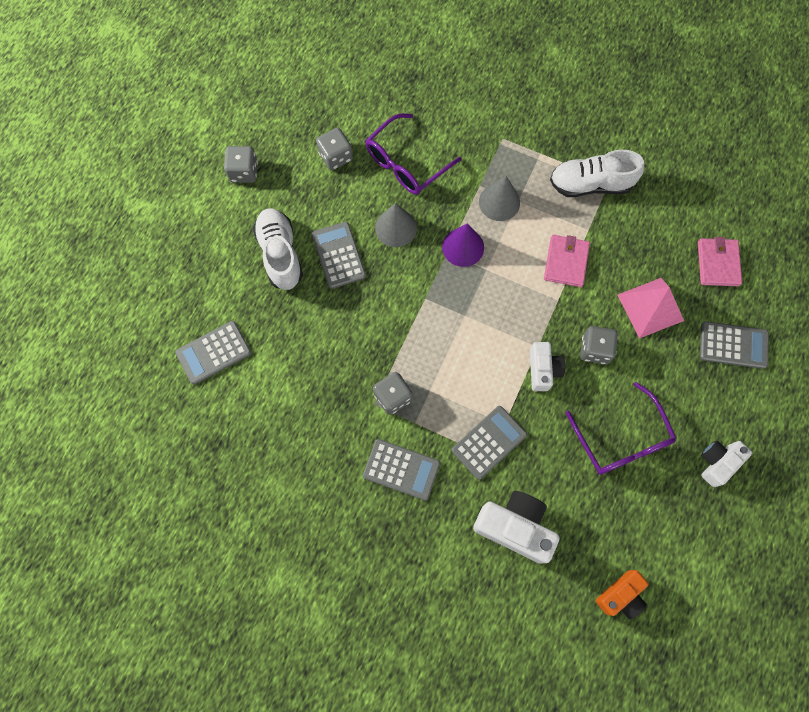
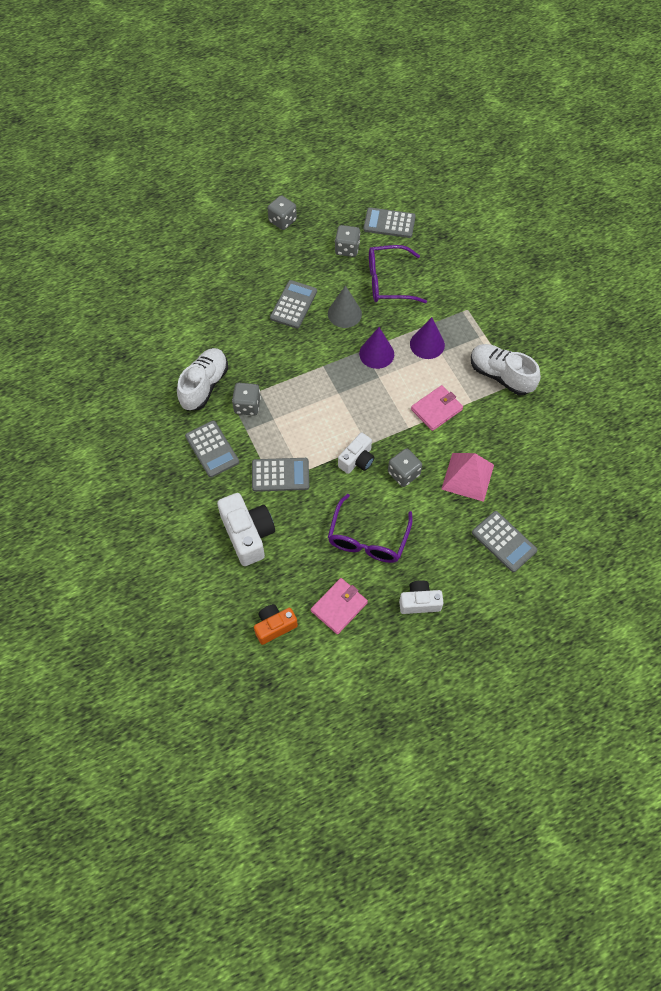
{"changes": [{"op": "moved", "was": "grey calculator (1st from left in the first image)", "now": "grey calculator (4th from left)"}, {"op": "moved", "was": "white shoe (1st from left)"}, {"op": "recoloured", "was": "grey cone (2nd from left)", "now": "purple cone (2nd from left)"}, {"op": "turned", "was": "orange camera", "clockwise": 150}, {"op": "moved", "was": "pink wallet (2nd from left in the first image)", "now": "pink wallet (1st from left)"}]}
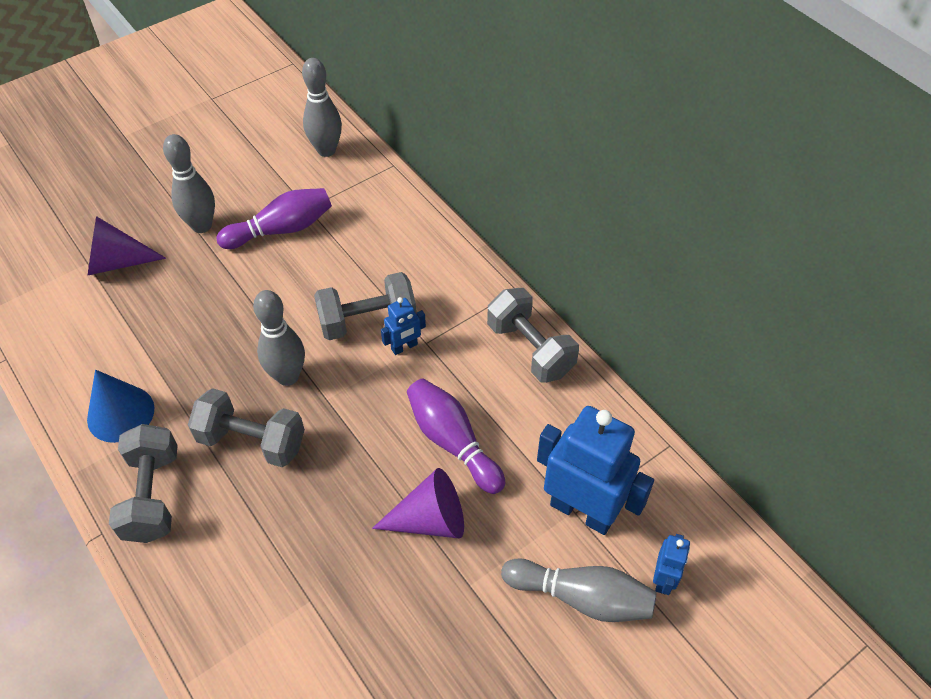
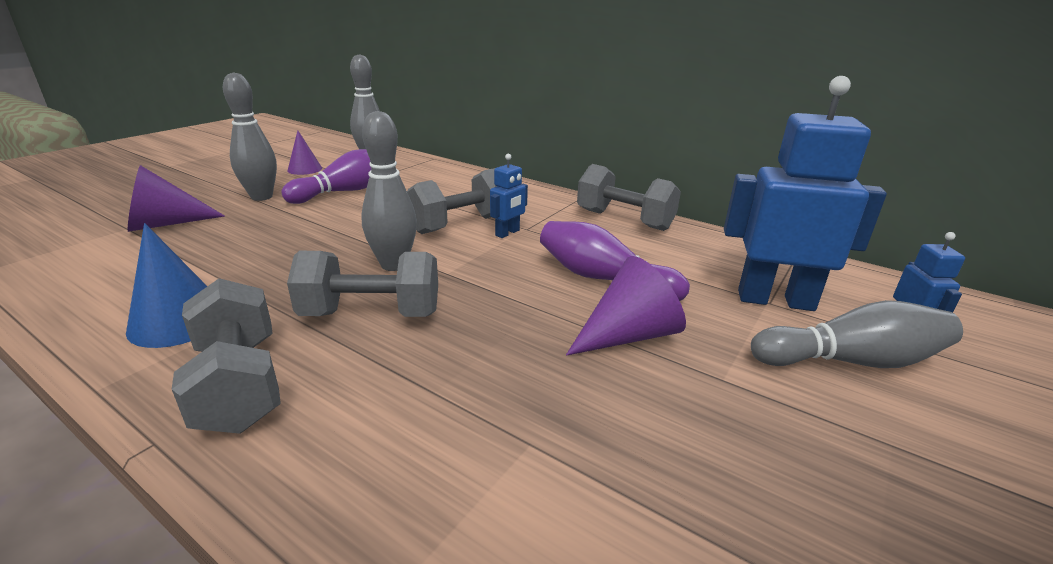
{"changes": [{"op": "added", "now": "purple cone (2nd from left)"}]}
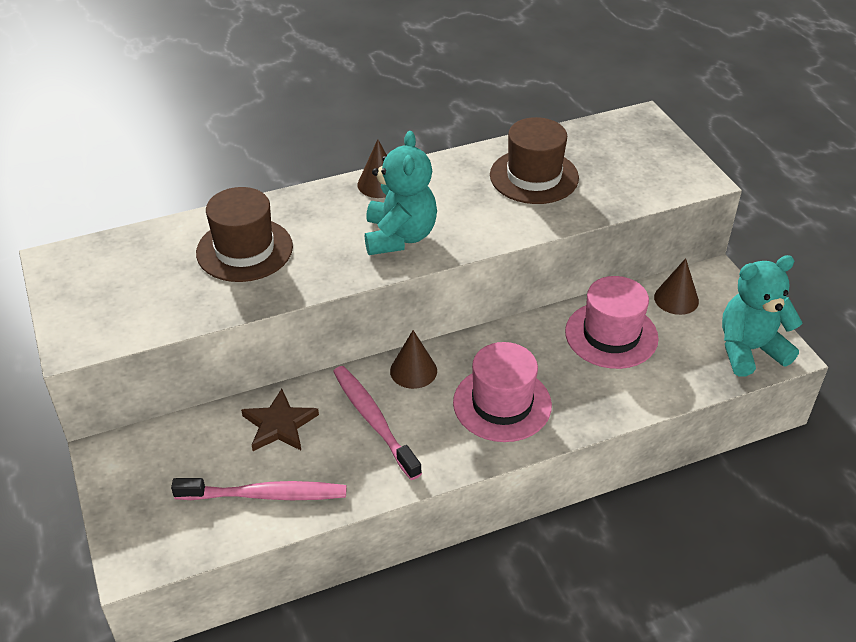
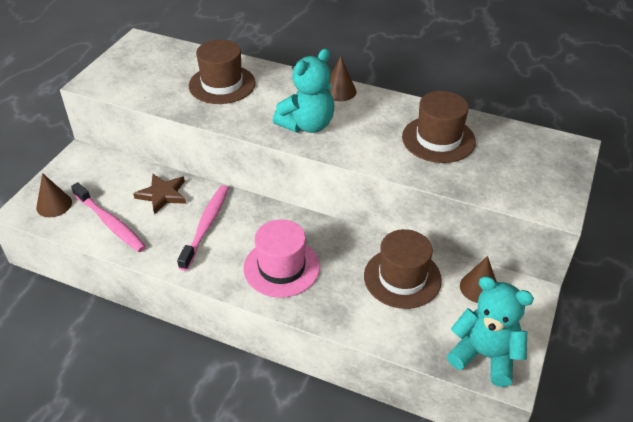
{"changes": [{"op": "moved", "was": "brown cone (2nd from left in the first image)", "now": "brown cone (1st from left)"}, {"op": "recoloured", "was": "pink hat (2nd from left)", "now": "brown hat (2nd from left)"}]}
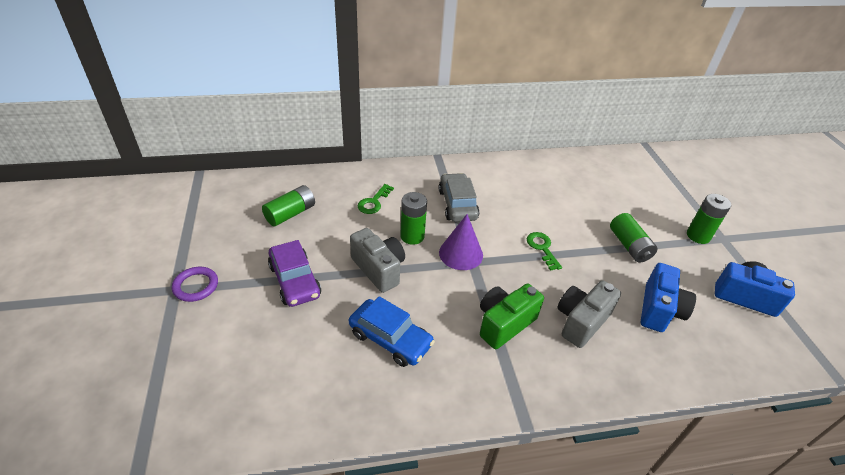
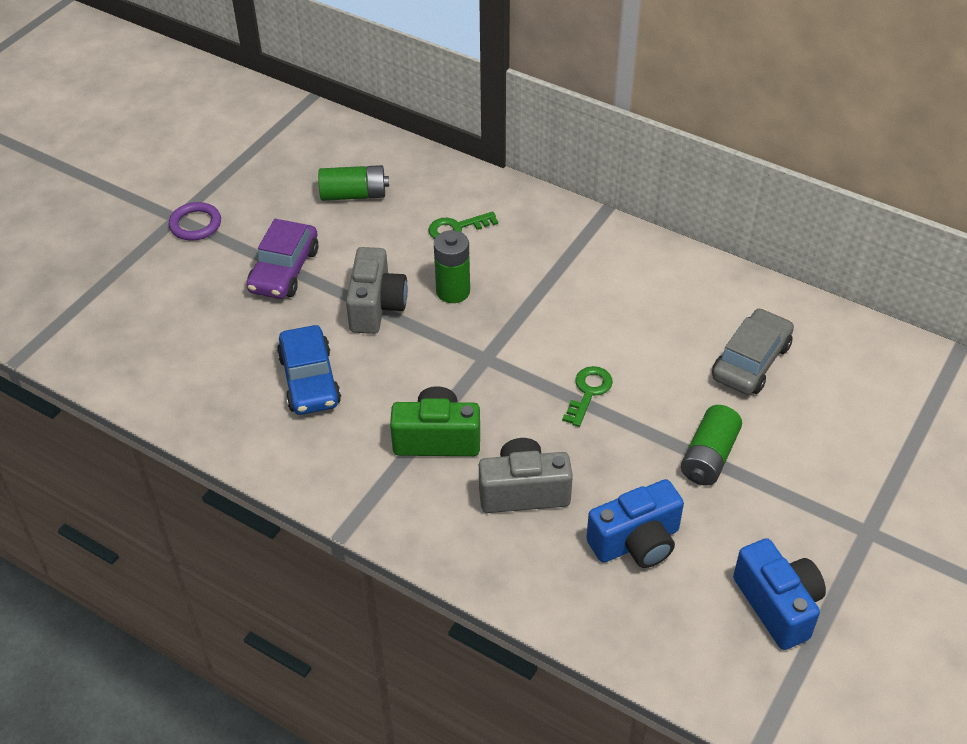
{"changes": [{"op": "moved", "was": "grey car"}, {"op": "removed", "was": "purple cone"}, {"op": "removed", "was": "green battery (4th from left)"}]}
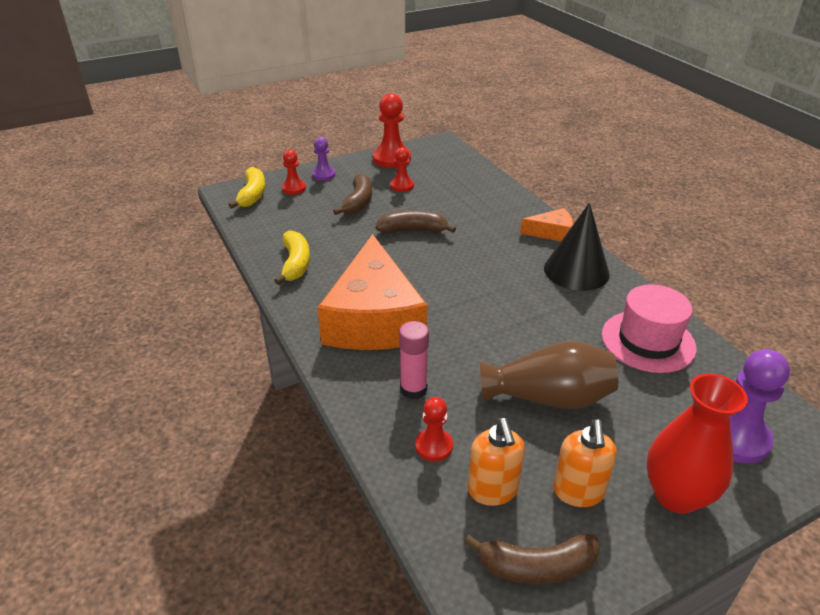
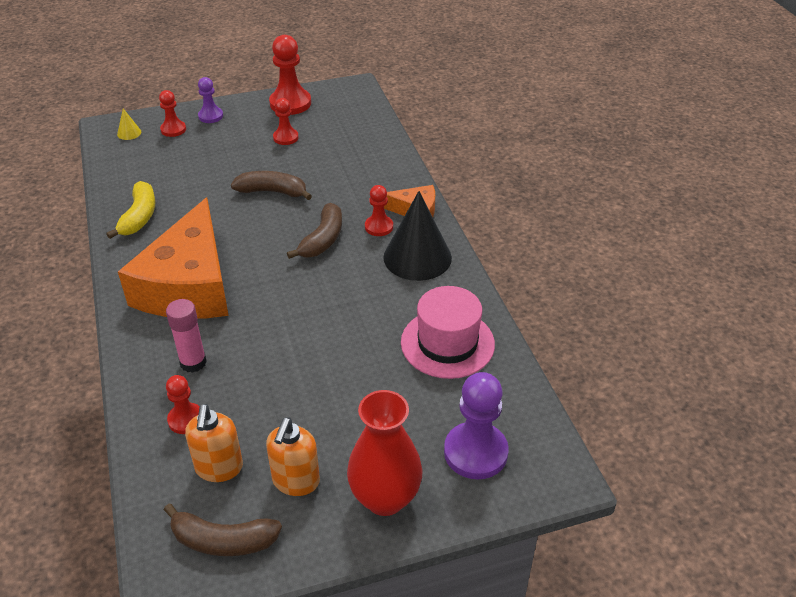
{"changes": [{"op": "replaced", "was": "yellow banana (1st from left)", "now": "yellow cone"}, {"op": "moved", "was": "brown banana (1st from left in the first image)", "now": "brown banana (3rd from left)"}, {"op": "removed", "was": "brown vase"}, {"op": "added", "now": "red pawn (5th from left)"}]}
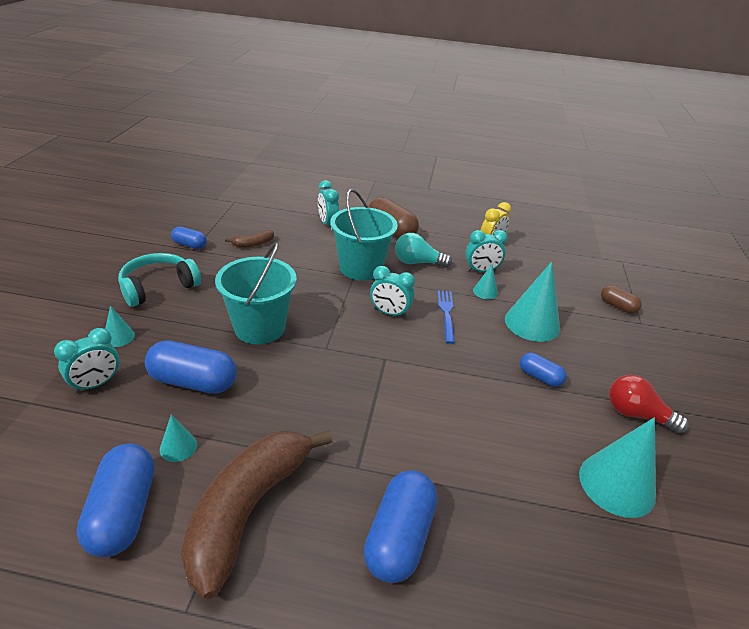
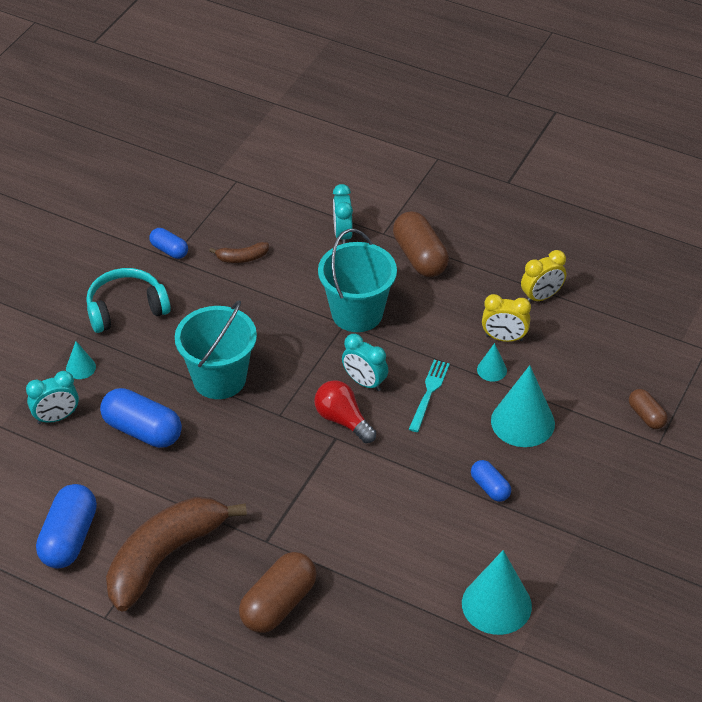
{"changes": [{"op": "removed", "was": "turquoise cone (2nd from left)"}, {"op": "recoloured", "was": "blue capsule (4th from left)", "now": "brown capsule (1st from left)"}, {"op": "removed", "was": "turquoise light bulb"}, {"op": "recoloured", "was": "blue fork", "now": "turquoise fork"}, {"op": "recoloured", "was": "turquoise clock (4th from left)", "now": "yellow clock (1st from left)"}, {"op": "moved", "was": "red light bulb"}]}
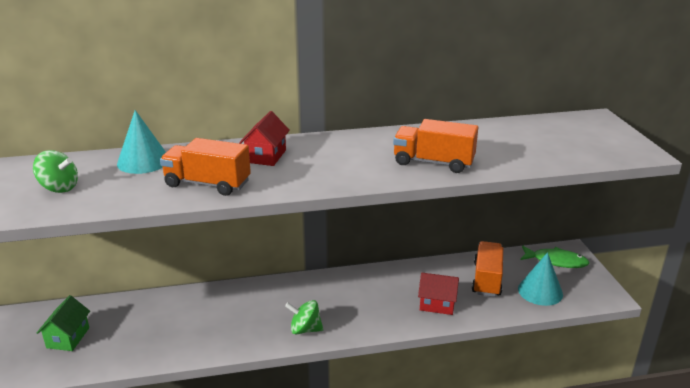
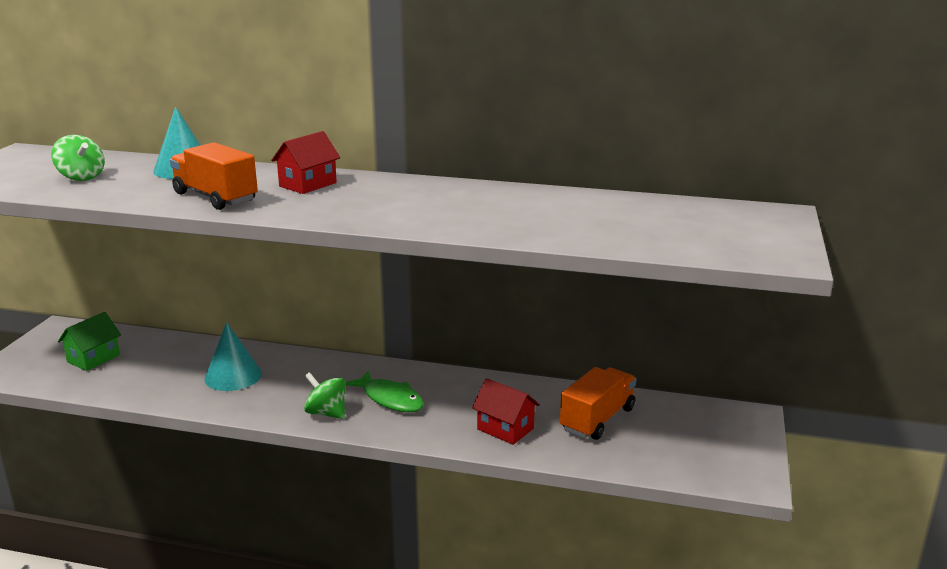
{"changes": [{"op": "removed", "was": "orange truck (2nd from left)"}, {"op": "moved", "was": "turquoise cone (2nd from left)"}, {"op": "moved", "was": "green fish"}]}
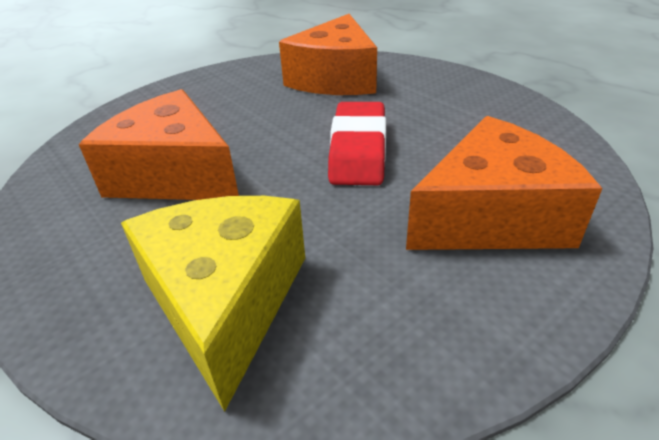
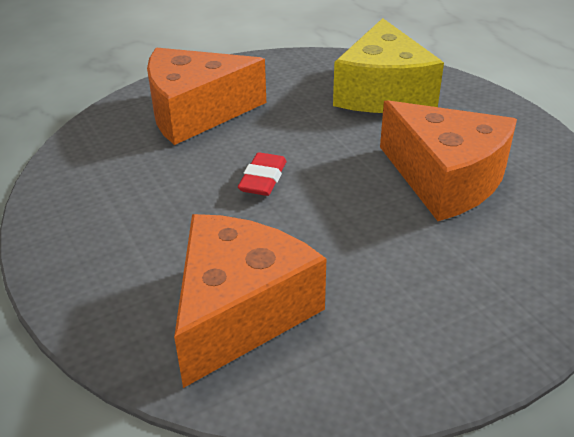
{"changes": [{"op": "resized", "was": "red eraser", "ratio": 0.58}]}
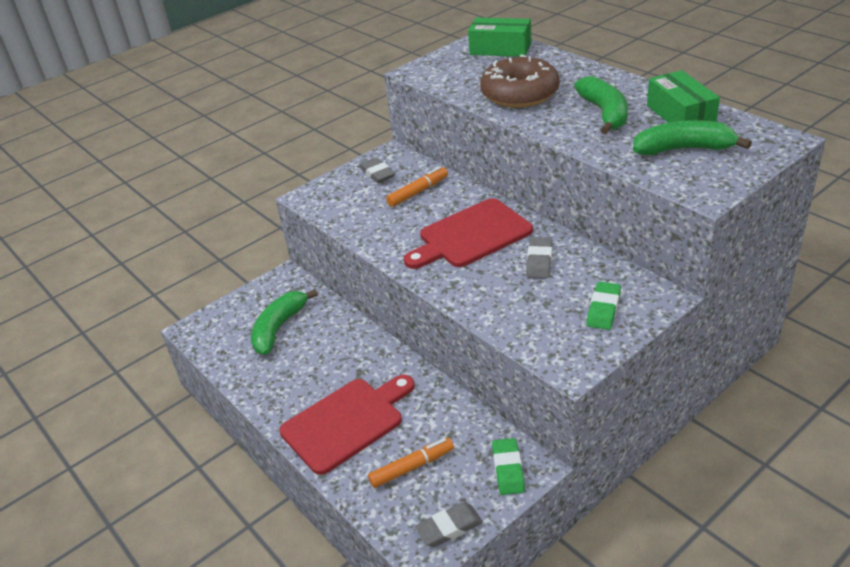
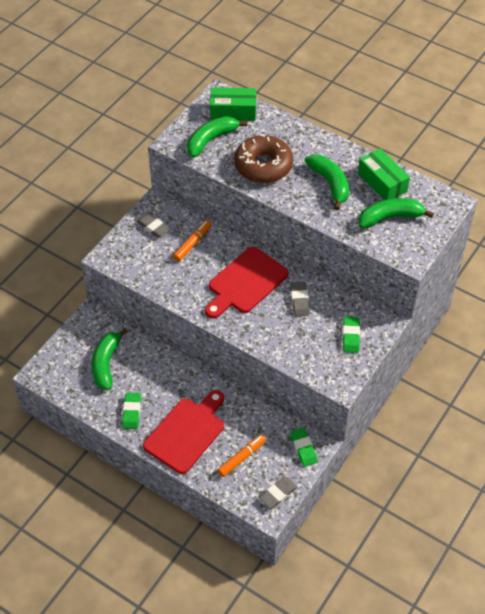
{"changes": [{"op": "added", "now": "green eraser (1st from left)"}, {"op": "added", "now": "green banana (2nd from left)"}]}
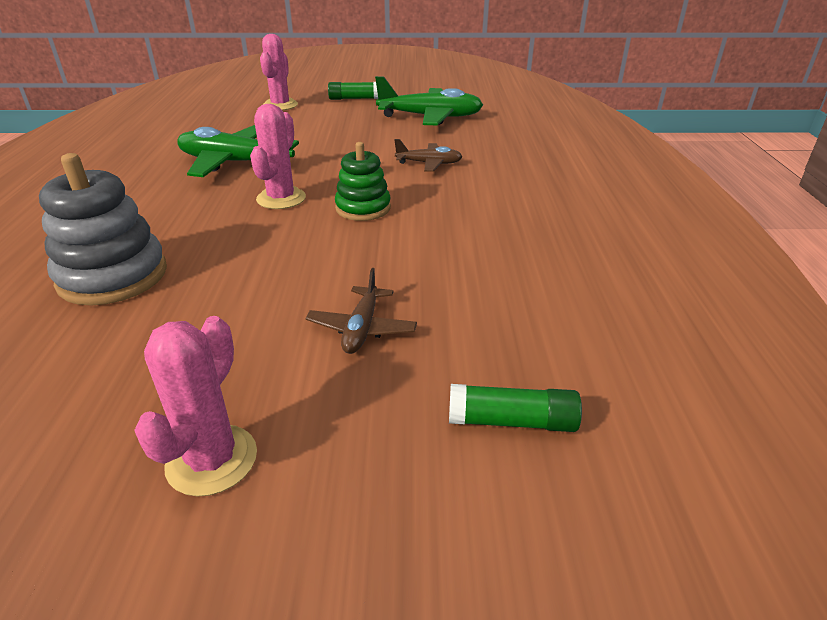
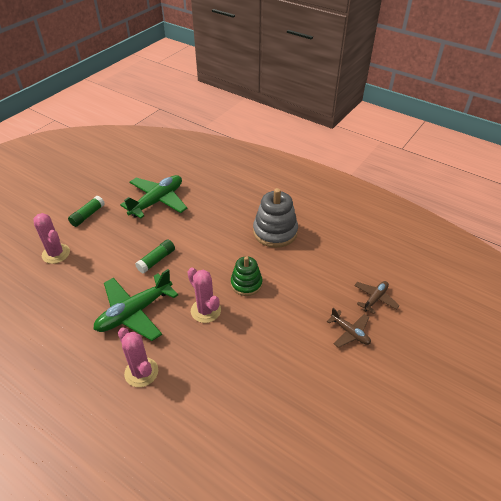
{"changes": [{"op": "moved", "was": "grey stacking toy"}, {"op": "moved", "was": "pink cactus (1st from left in the first image)", "now": "pink cactus (2nd from left)"}, {"op": "moved", "was": "brown plane (2nd from left)"}, {"op": "moved", "was": "green glue stick (2nd from left)"}]}
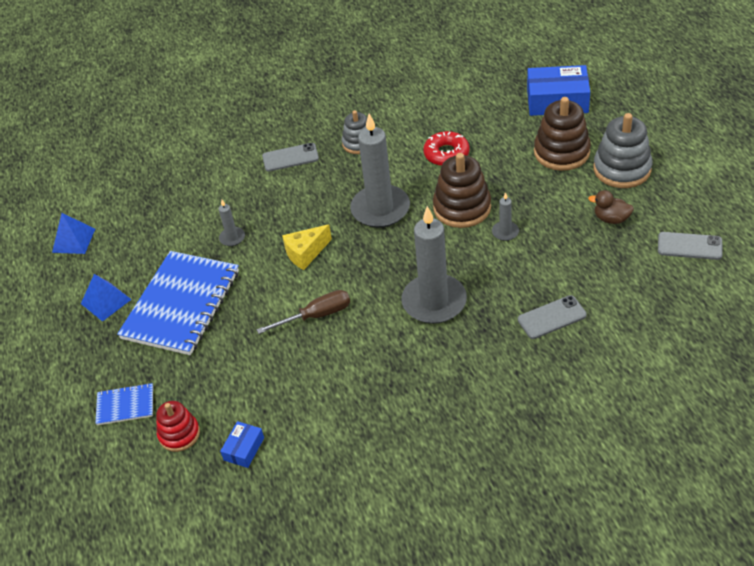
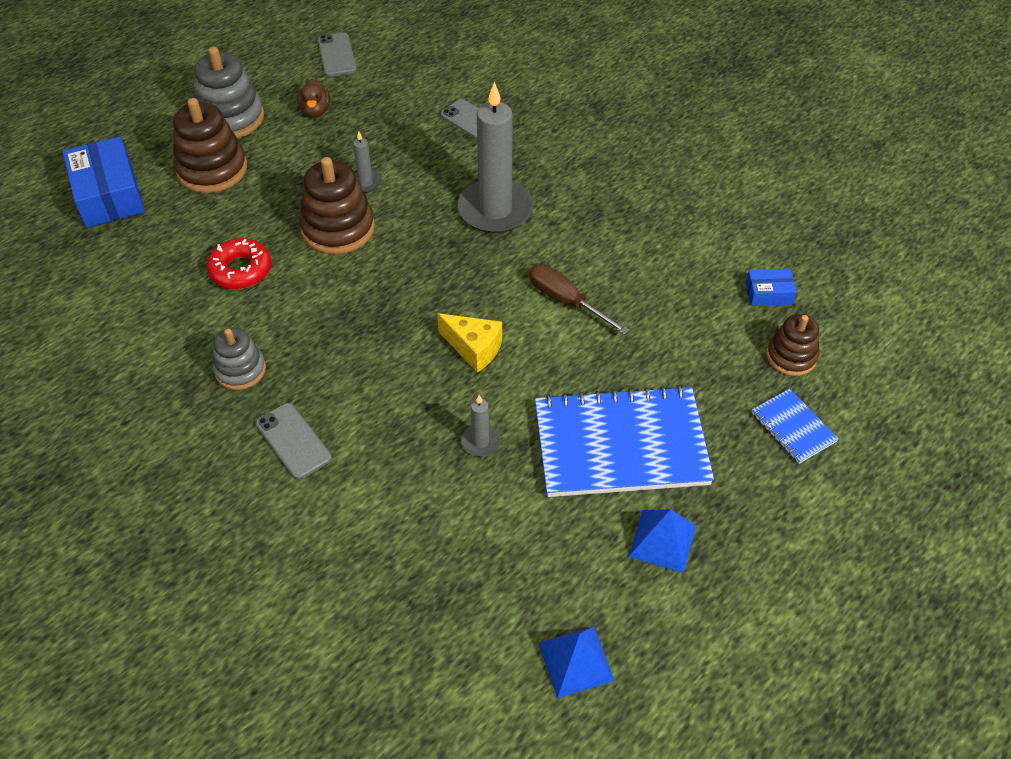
{"changes": [{"op": "recoloured", "was": "red stacking toy", "now": "brown stacking toy (3rd from left)"}, {"op": "removed", "was": "grey candle (2nd from left)"}]}
